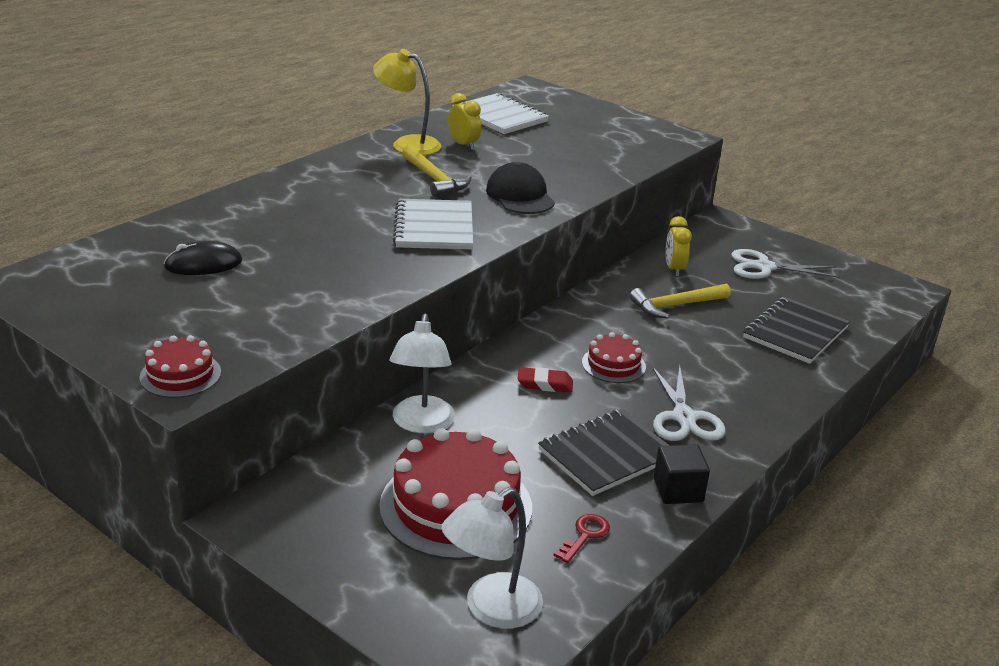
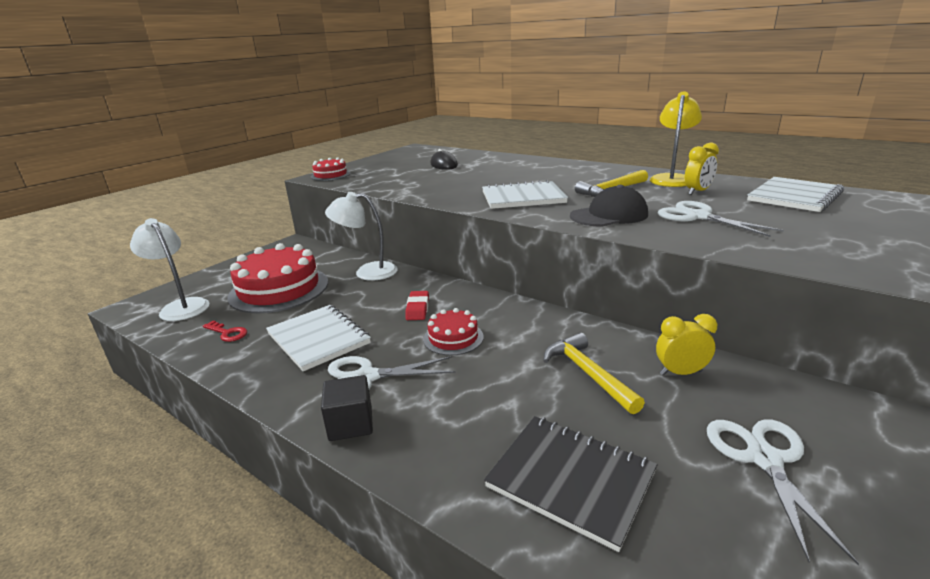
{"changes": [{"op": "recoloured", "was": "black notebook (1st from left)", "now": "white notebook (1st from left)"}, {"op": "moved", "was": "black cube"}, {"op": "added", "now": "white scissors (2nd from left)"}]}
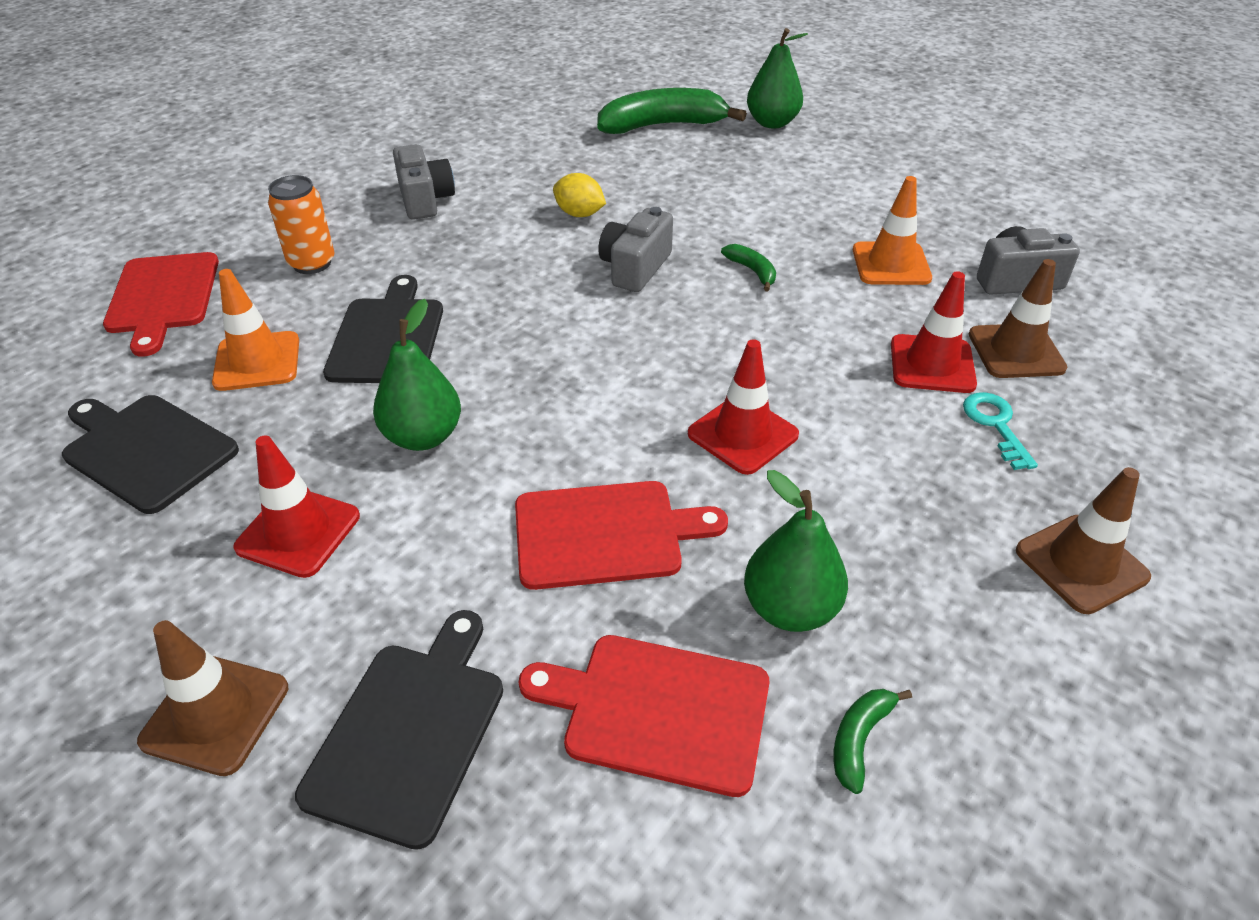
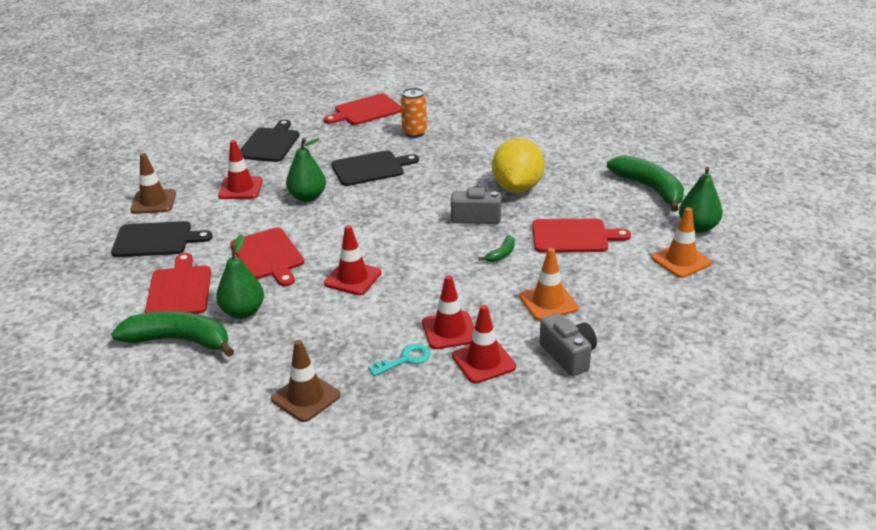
{"changes": [{"op": "moved", "was": "orange traffic cone (1st from left in the first image)", "now": "orange traffic cone (2nd from left)"}, {"op": "removed", "was": "grey camera (1st from left)"}, {"op": "resized", "was": "yellow lemon", "ratio": 2.0}, {"op": "resized", "was": "green banana (3rd from left in the first image)", "ratio": 2.26}, {"op": "recoloured", "was": "brown traffic cone (2nd from left)", "now": "red traffic cone (4th from left)"}, {"op": "added", "now": "red cutting board (4th from left)"}]}
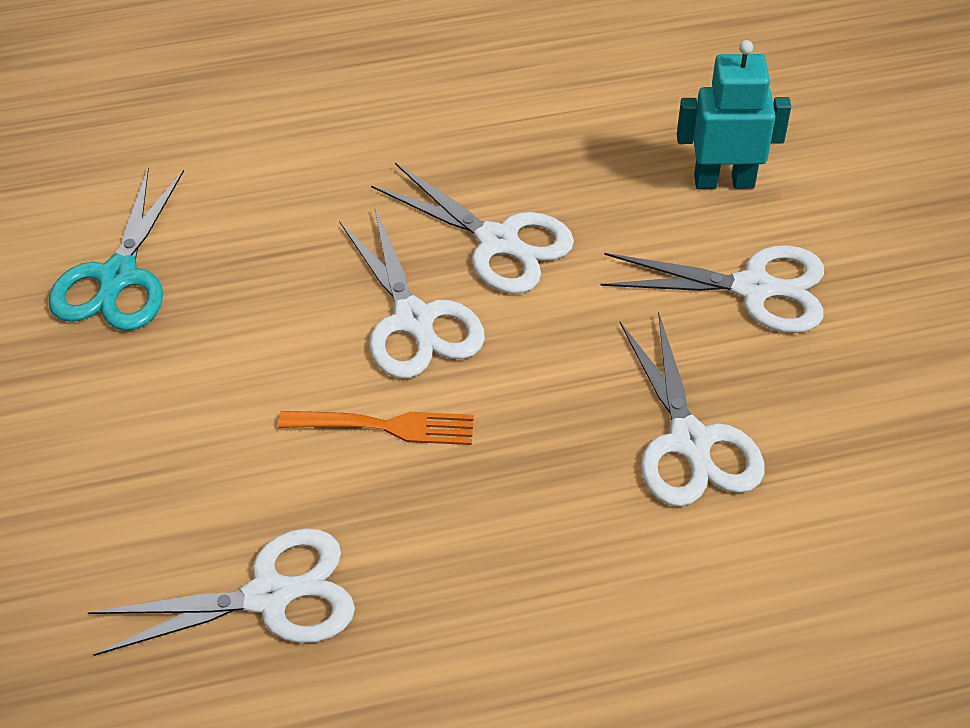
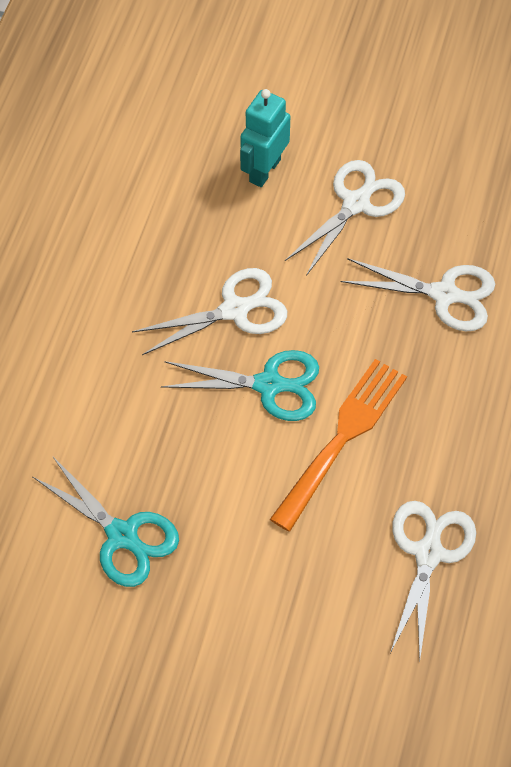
{"changes": [{"op": "resized", "was": "orange fork", "ratio": 1.62}, {"op": "recoloured", "was": "white scissors (2nd from left)", "now": "turquoise scissors (2nd from left)"}]}
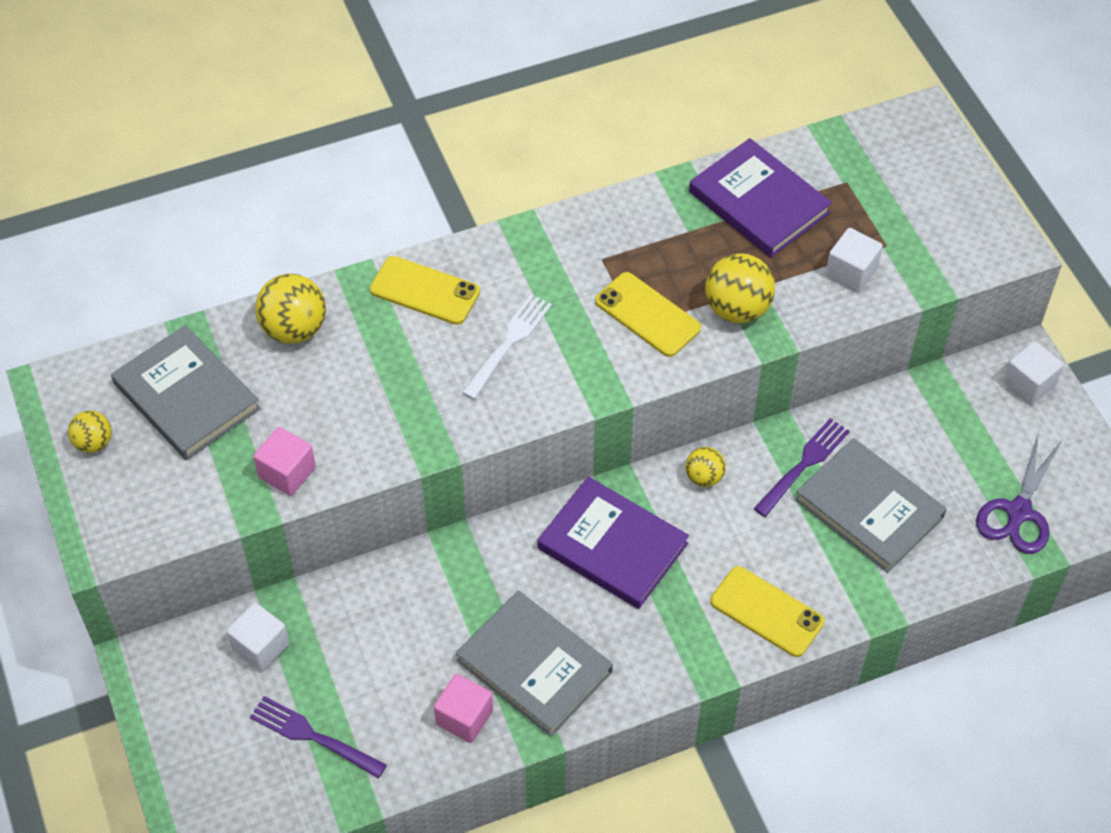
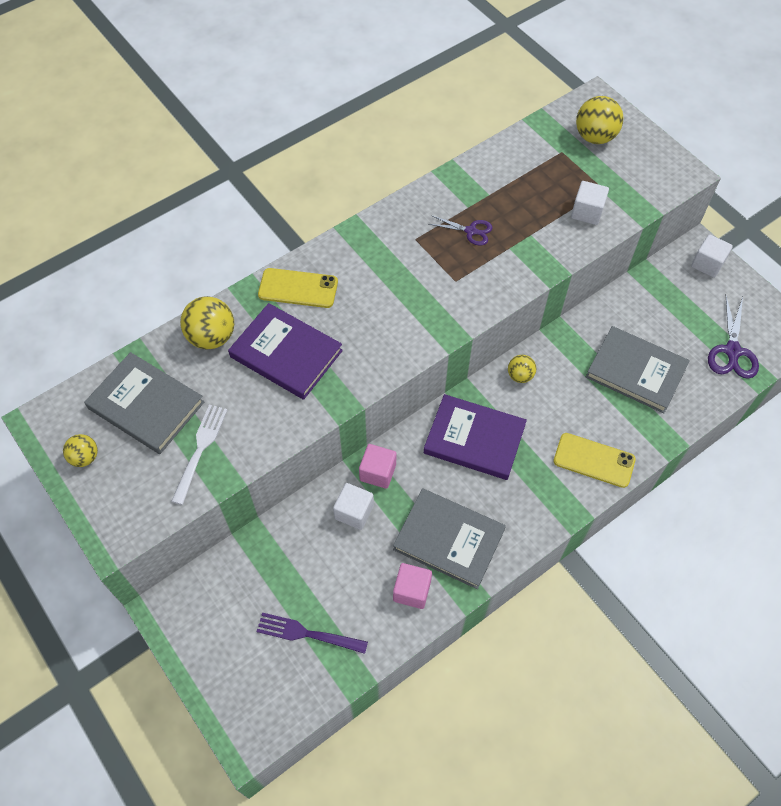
{"changes": [{"op": "moved", "was": "white cube (1st from left)"}, {"op": "moved", "was": "pink cube (1st from left)"}, {"op": "moved", "was": "white fork"}, {"op": "removed", "was": "yellow phone (2nd from left)"}, {"op": "moved", "was": "purple book (2nd from left in the first image)", "now": "purple book (1st from left)"}, {"op": "moved", "was": "yellow ball (4th from left)"}, {"op": "removed", "was": "purple fork (2nd from left)"}, {"op": "added", "now": "purple scissors (1st from left)"}]}
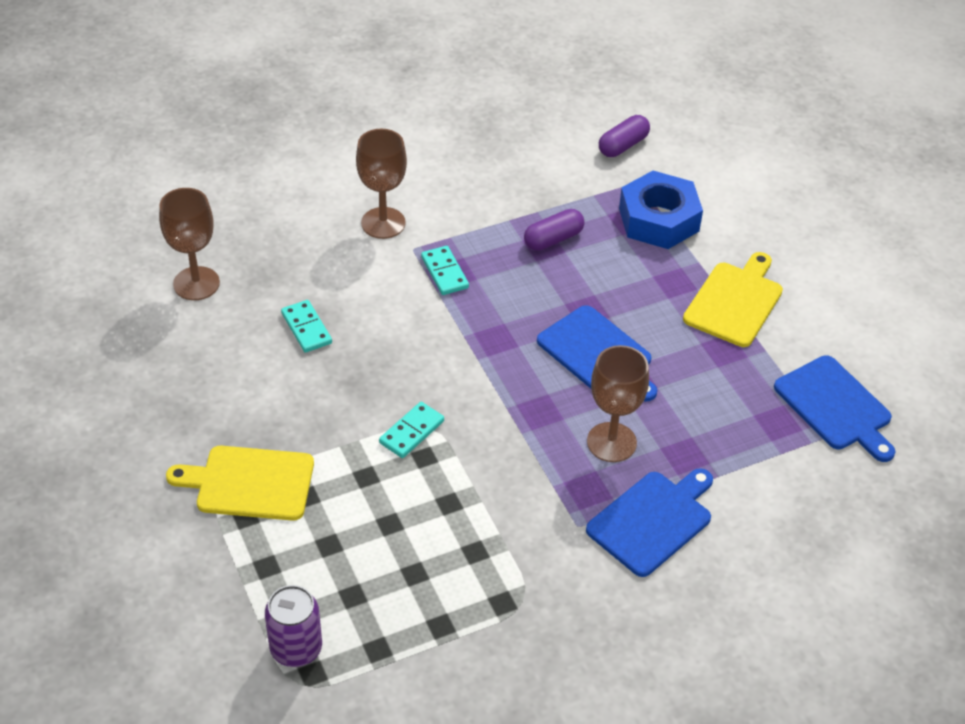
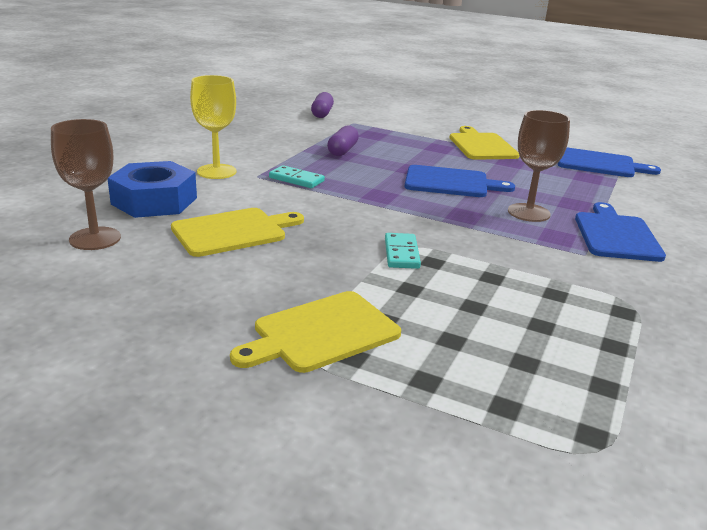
{"changes": [{"op": "removed", "was": "purple can"}, {"op": "replaced", "was": "turquoise domino (1st from left)", "now": "yellow cutting board (1st from left)"}, {"op": "recoloured", "was": "brown goblet (2nd from left)", "now": "yellow goblet"}, {"op": "moved", "was": "blue nut"}]}
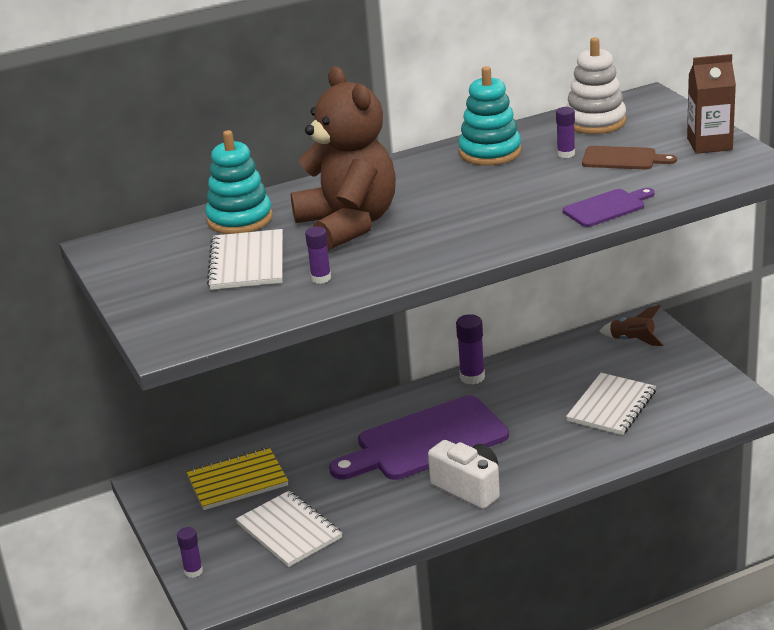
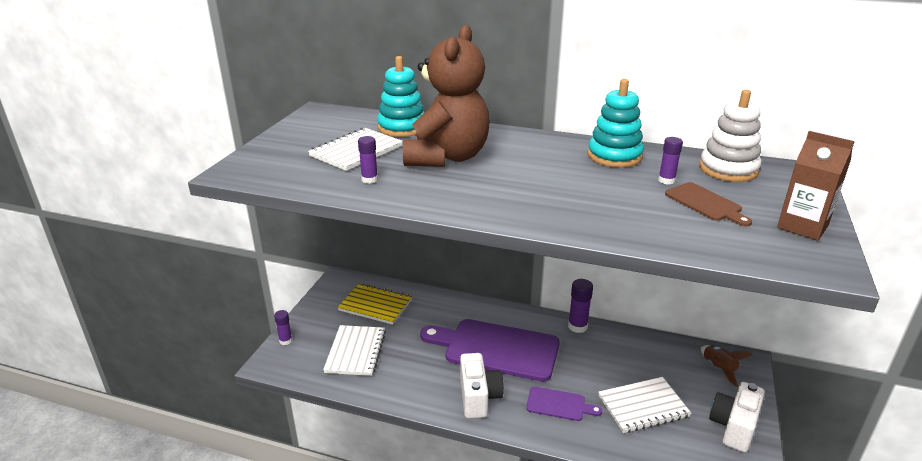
{"changes": [{"op": "moved", "was": "purple cutting board (2nd from left)"}, {"op": "added", "now": "white camera (2nd from left)"}]}
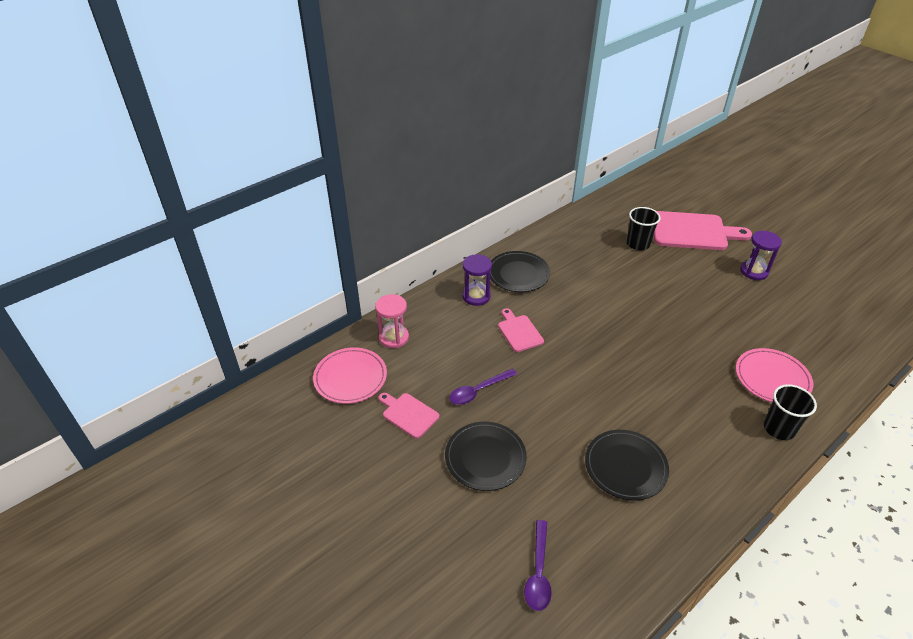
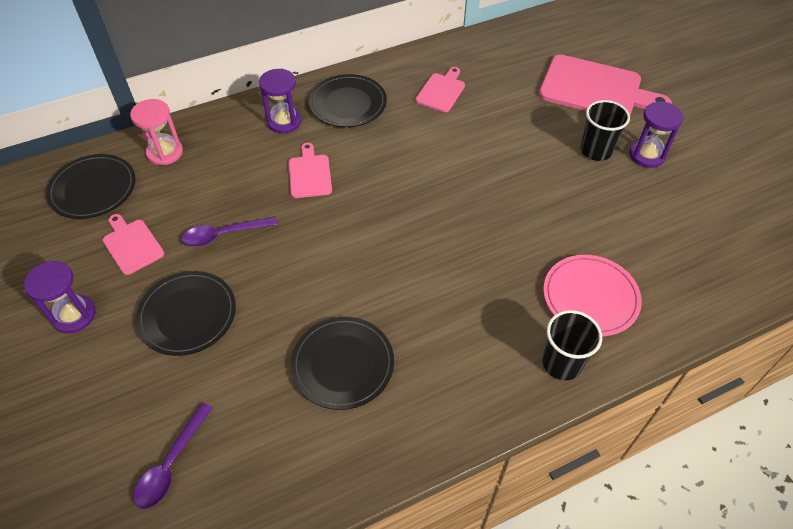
{"changes": [{"op": "recoloured", "was": "pink plate (1st from left)", "now": "black plate (1st from left)"}, {"op": "moved", "was": "black cup (1st from left in the first image)", "now": "black cup (2nd from left)"}, {"op": "added", "now": "purple hourglass (1st from left)"}, {"op": "added", "now": "pink cutting board (3rd from left)"}]}
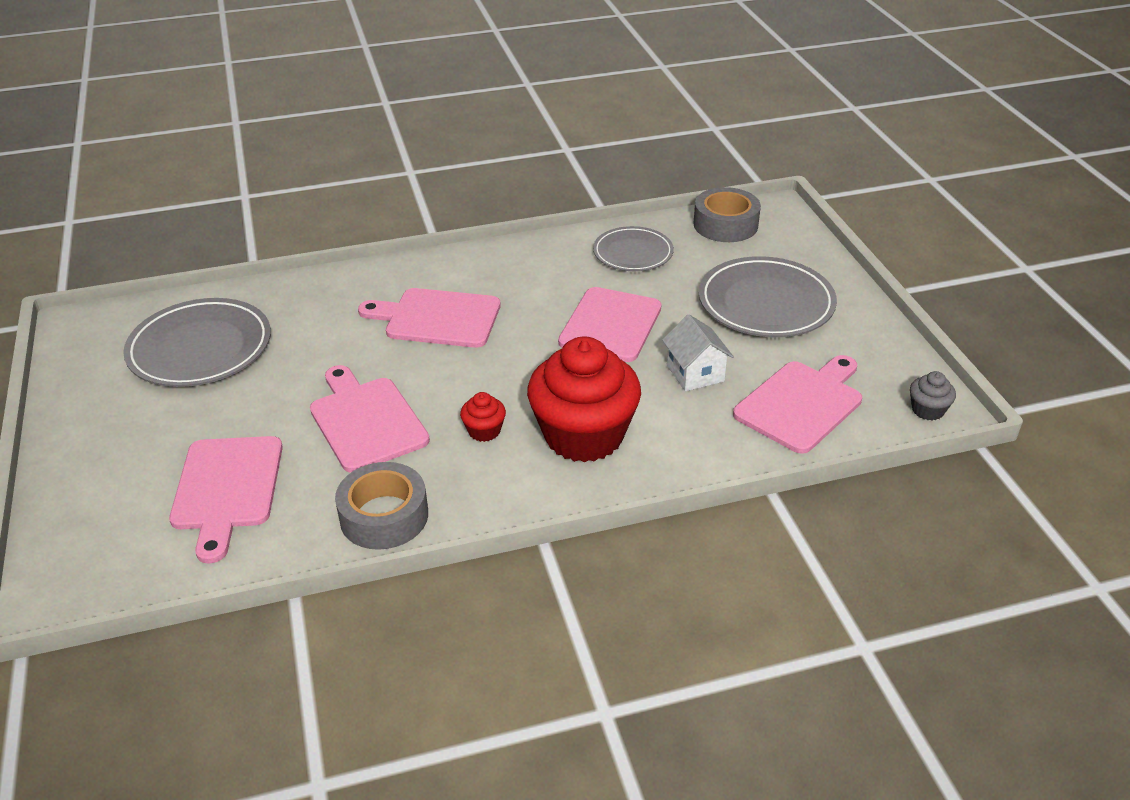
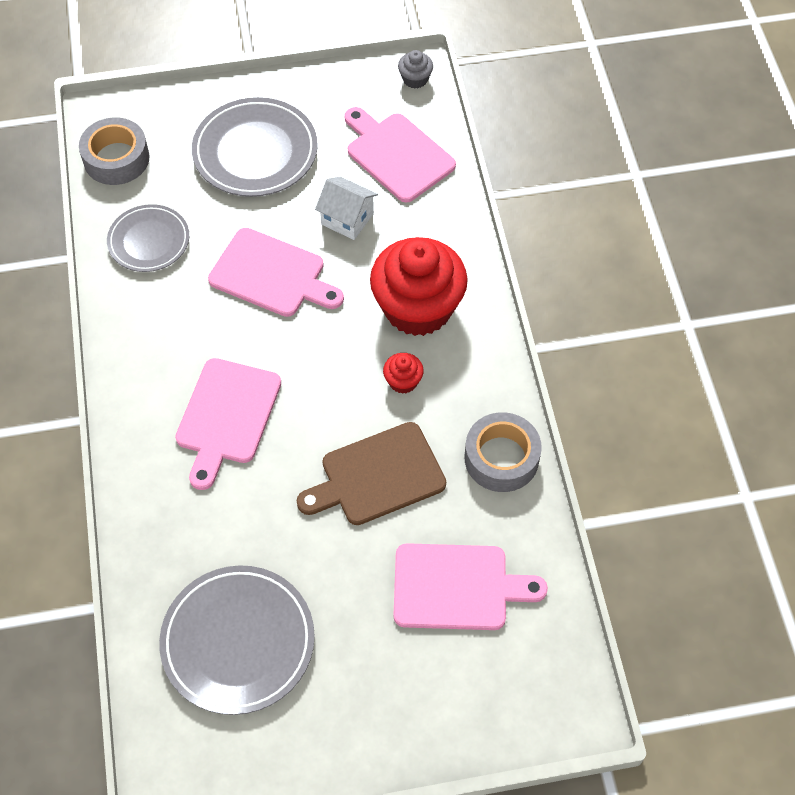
{"changes": [{"op": "recoloured", "was": "pink cutting board (2nd from left)", "now": "brown cutting board"}, {"op": "turned", "was": "white house", "clockwise": 45}]}
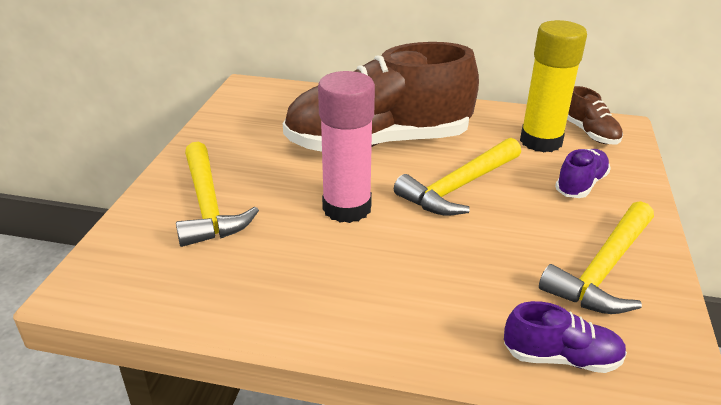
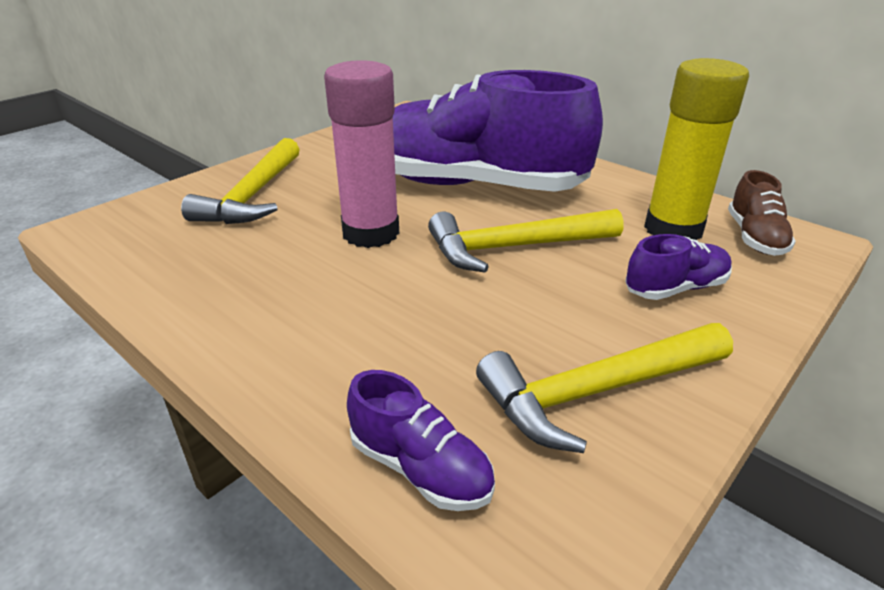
{"changes": [{"op": "recoloured", "was": "brown shoe (1st from left)", "now": "purple shoe (2nd from left)"}]}
